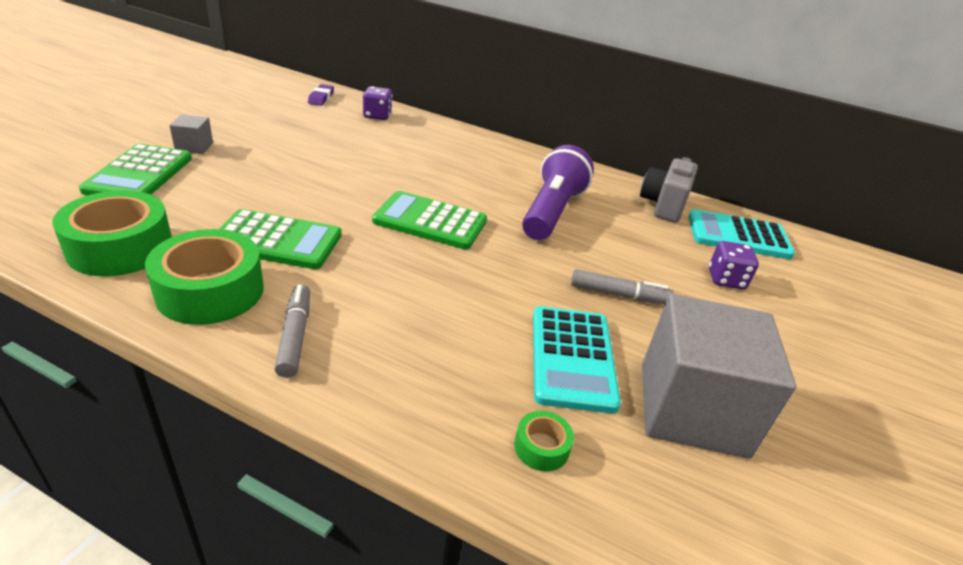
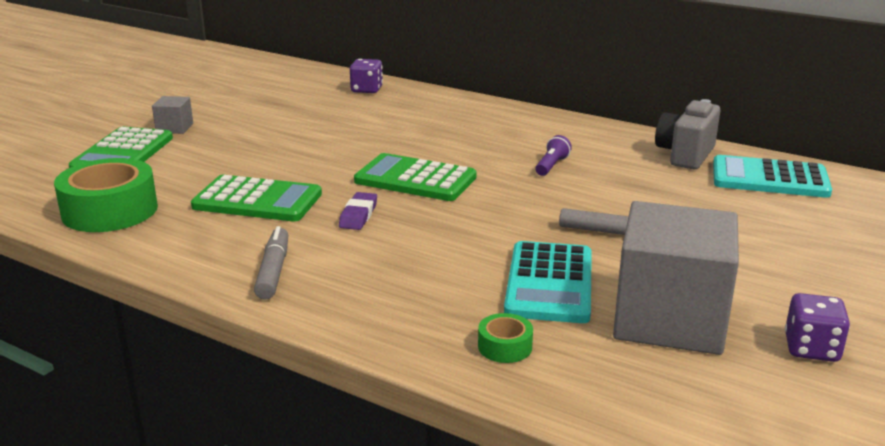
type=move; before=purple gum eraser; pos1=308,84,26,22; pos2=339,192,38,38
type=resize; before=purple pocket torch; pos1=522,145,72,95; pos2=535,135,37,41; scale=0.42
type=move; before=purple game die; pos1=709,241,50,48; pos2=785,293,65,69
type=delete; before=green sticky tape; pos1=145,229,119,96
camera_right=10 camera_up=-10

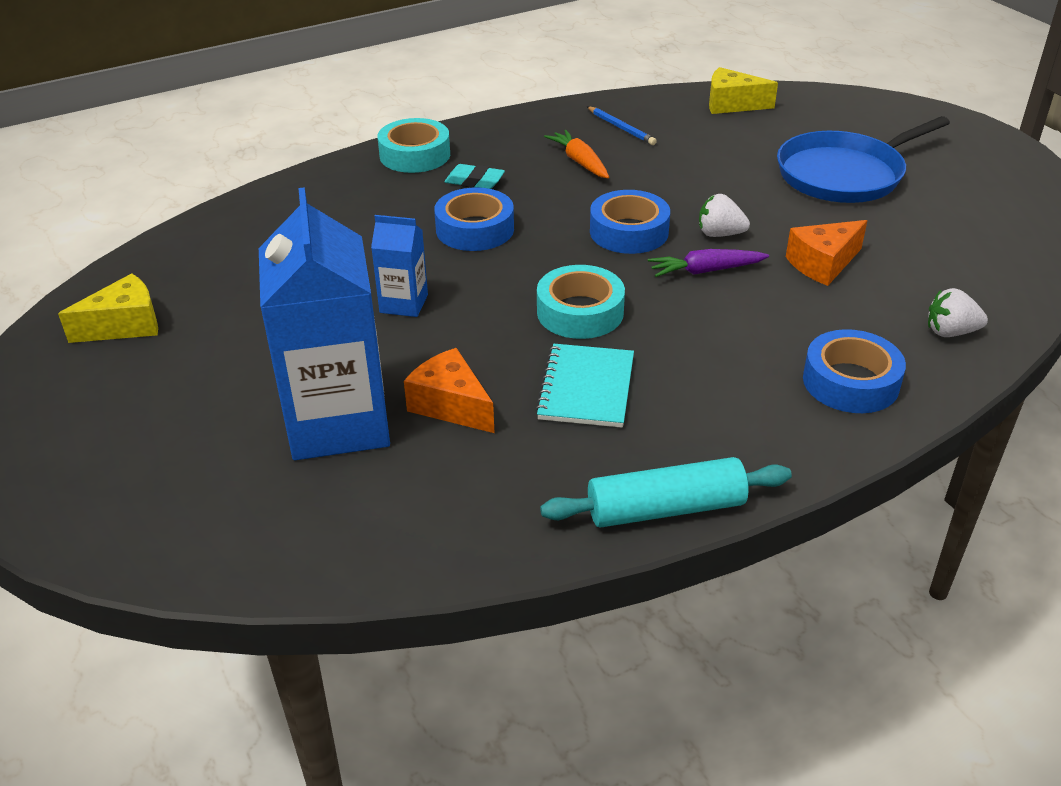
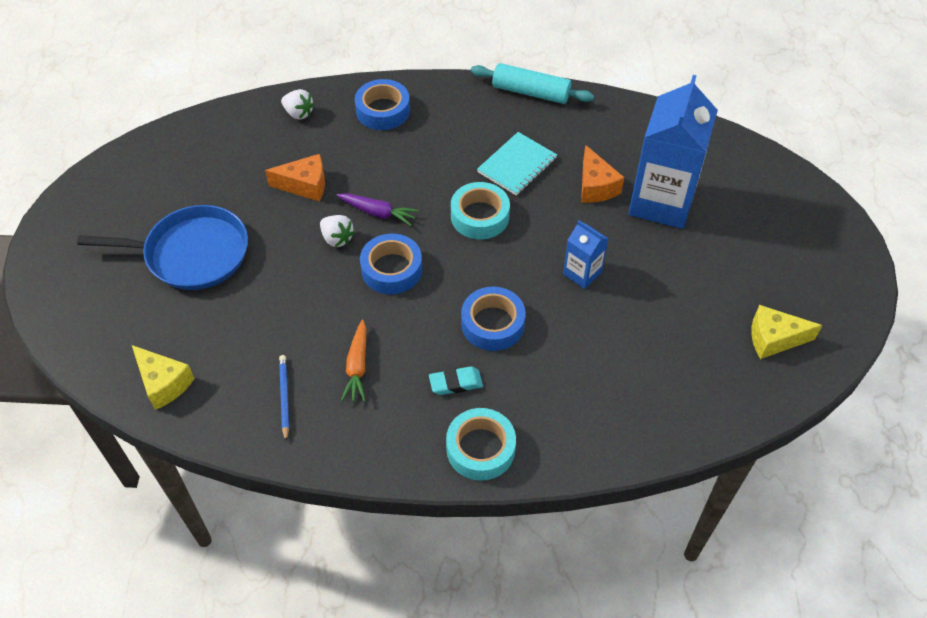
type=rotate; before=aqua gum eraser; pos1=445,164,60,25; pos2=429,366,54,29; turn=-60
camera_right=-150 camera_up=15

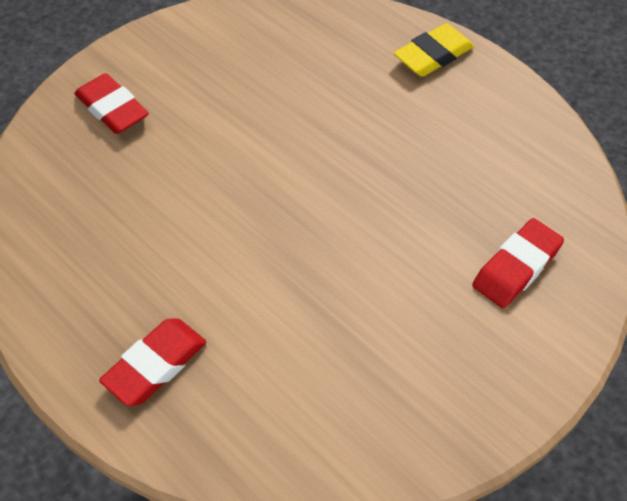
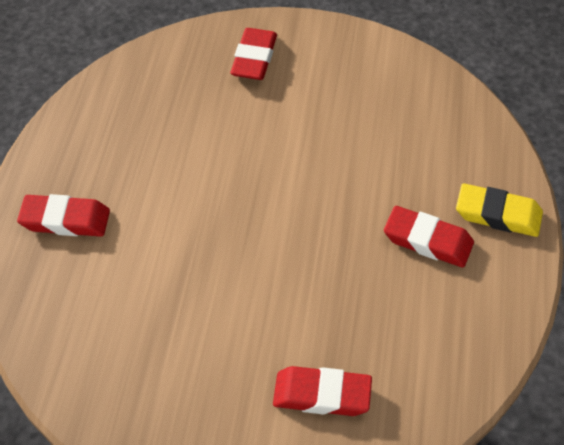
type=insert; after=crimson gum eraser; pos2=384,206,90,62
camera_right=55 camera_up=0

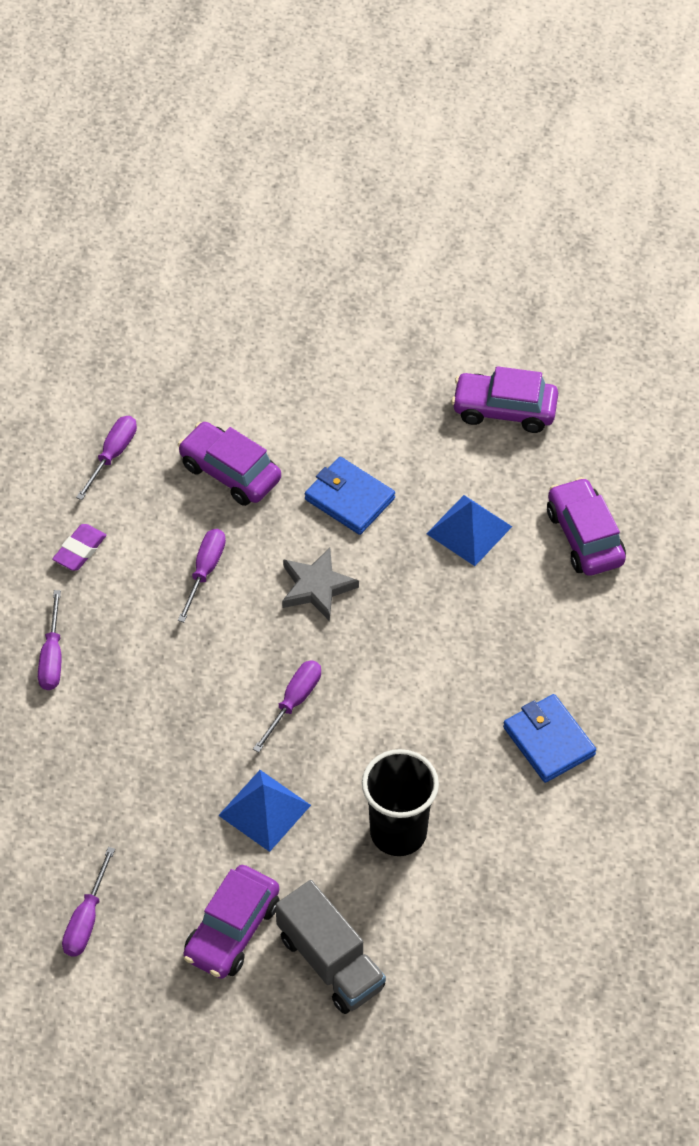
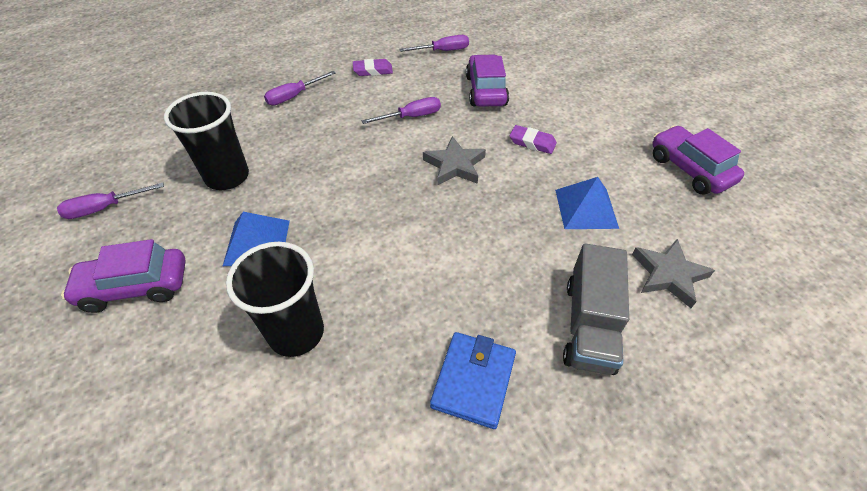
type=insert; after=black beaker; pos2=164,92,85,98
type=replace; before=blue card wallet; after=purple gum eraser; pos1=305,457,90,78; pos2=510,125,47,29
type=move; before=grey toy truck; pos1=275,880,111,134; pos2=563,243,66,132
type=replace; before=purple car; after=grey five-pointed star; pos1=547,477,79,99; pos2=632,239,83,69
type=delete; before=purple screwdriver; pos1=253,660,68,93
camera_right=50 camera_up=-5

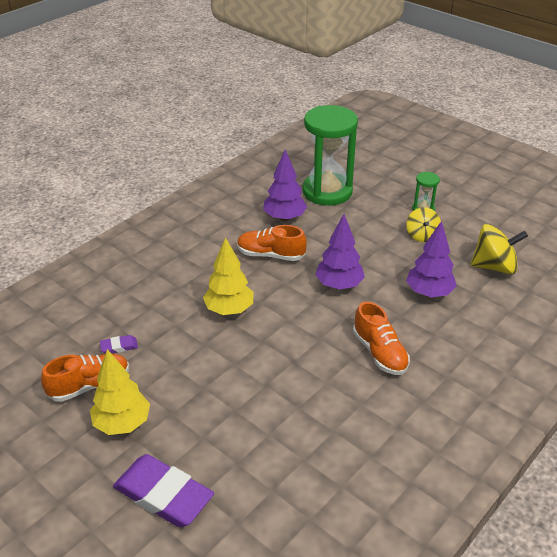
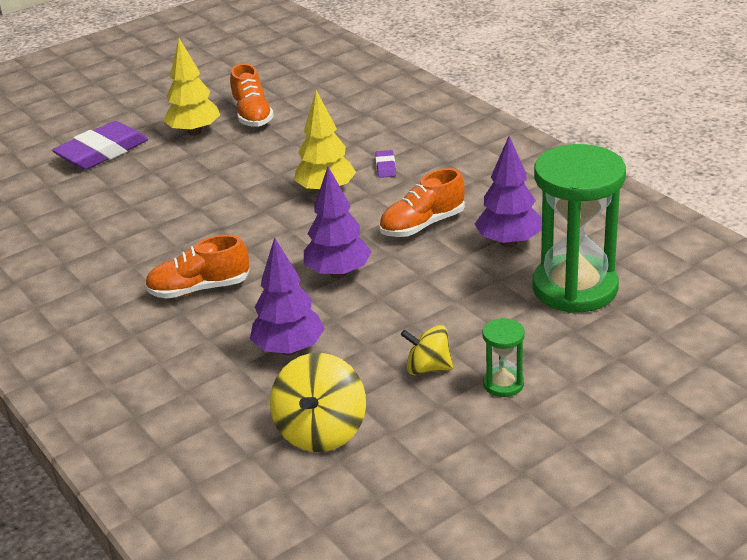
type=move; before=purple gum eraser; pos1=100,335,38,19; pos2=375,150,21,28
type=rotate; before=orange lace-up shoe; pos1=237,225,70,36; pos2=379,168,86,69; turn=-150
camera_right=105 camera_up=-5

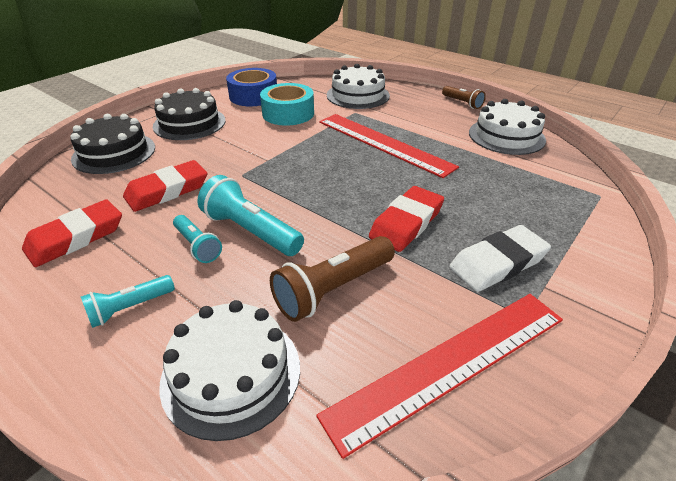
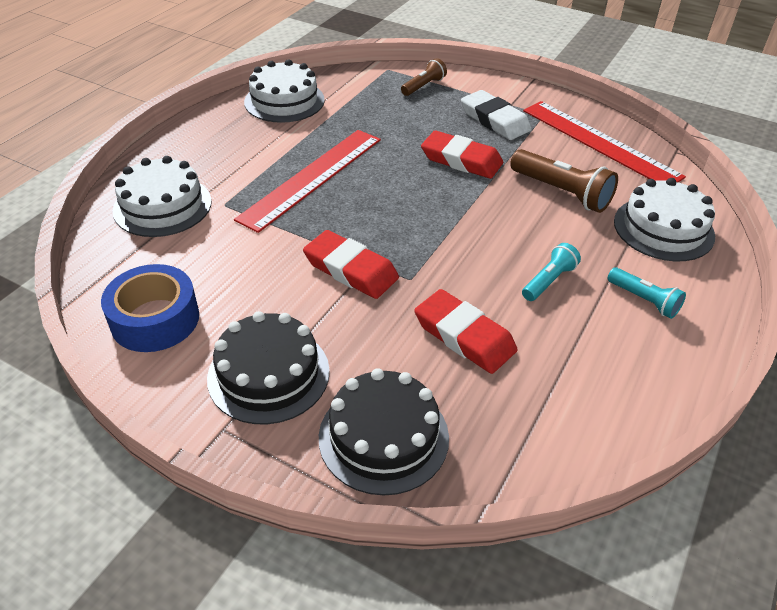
type=move; before=crimson gum eraser; pos1=22,199,100,68; pos2=303,230,96,69
type=move; before=dark brown pocket torch; pos1=442,86,44,23; pos2=401,58,46,38
type=delete; before=aqua pocket torch; pos1=197,175,107,81
type=delete; before=aqua sticky tape; pos1=260,83,54,43
camera_right=-100 camera_up=5

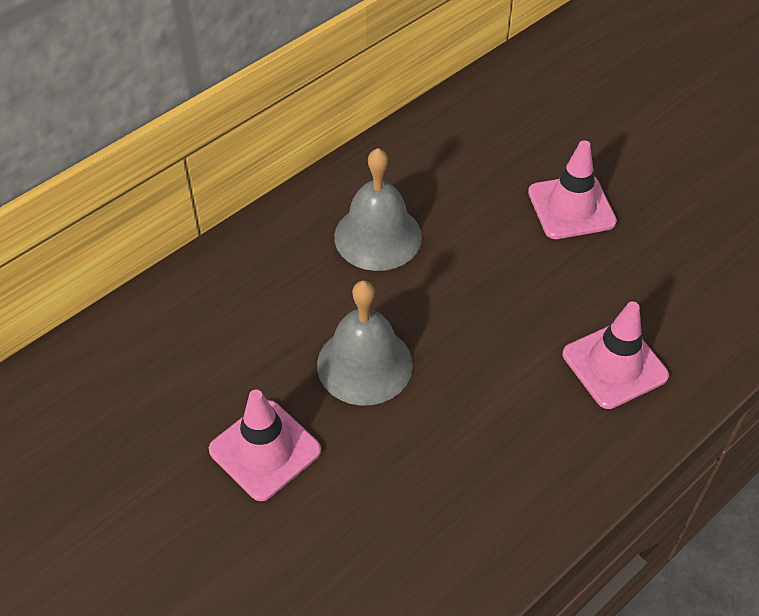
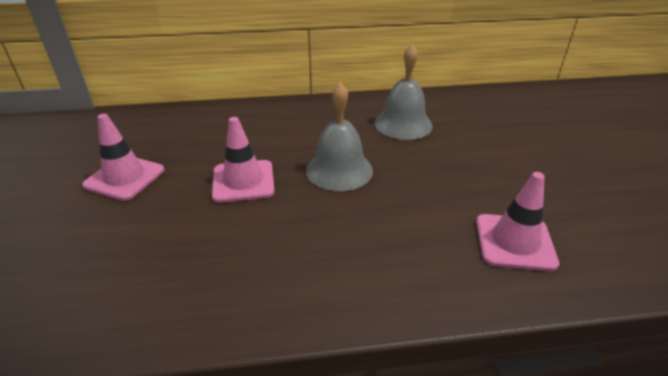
type=move; before=rosy safety cone; pos1=528,140,89,99; pos2=82,114,82,87
camera_right=35 camera_up=-15

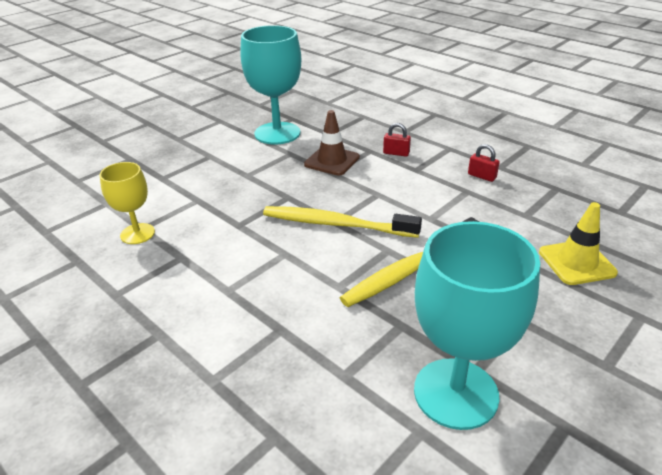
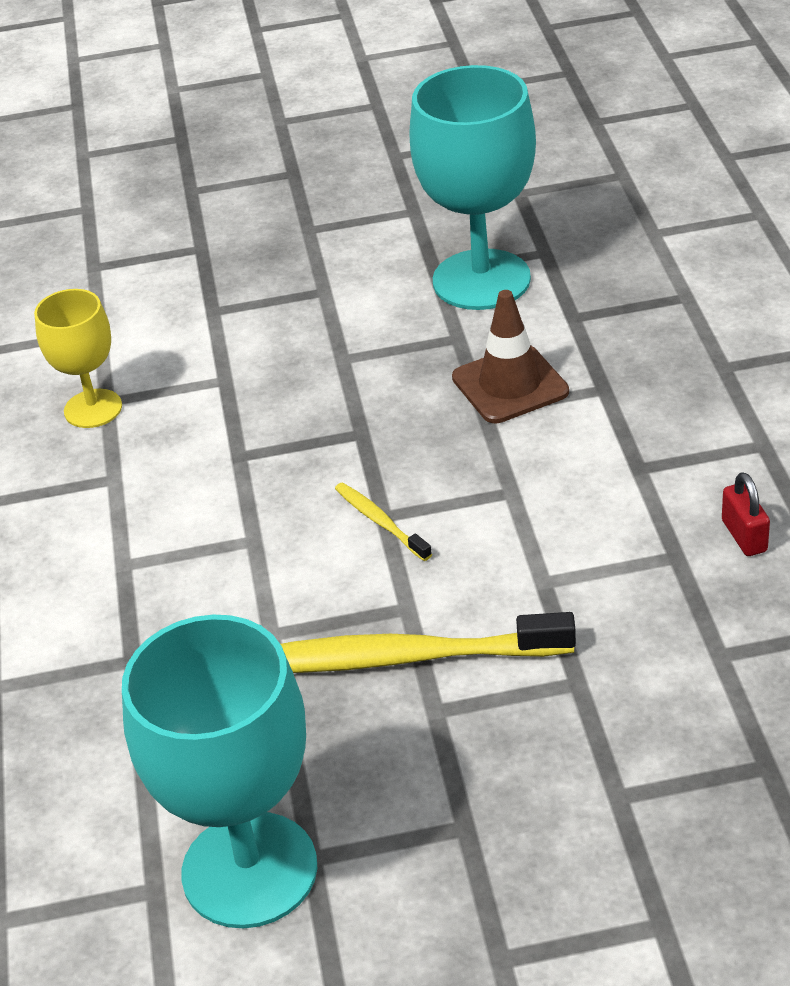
type=resize; before=bright yellow toothbrush; pos1=263,206,159,32; pos2=335,483,97,78; scale=0.47
type=delete; before=crimson small lock; pos1=383,123,28,34
type=delete; before=bright yellow safety cone; pos1=539,202,79,83
camera_right=40 camera_up=5

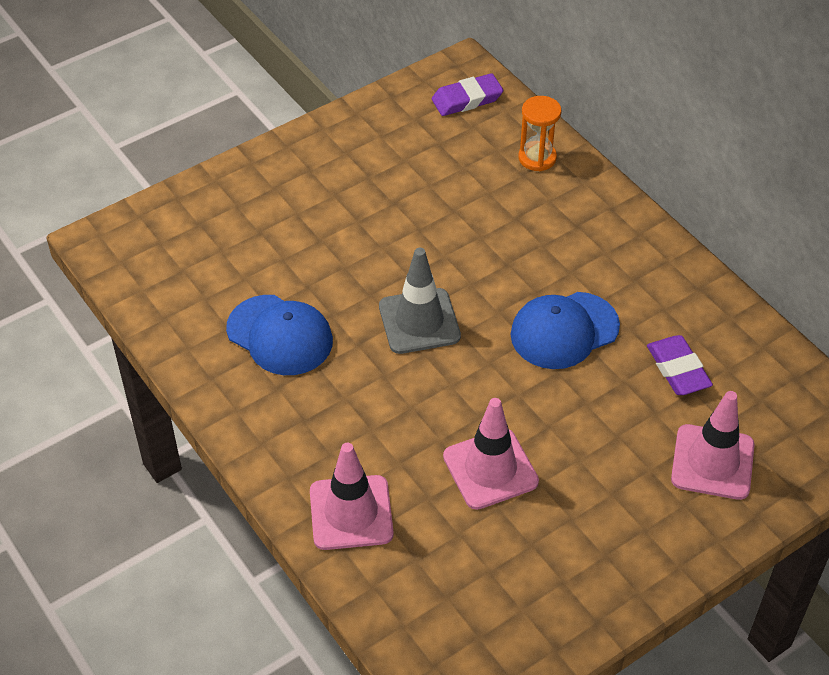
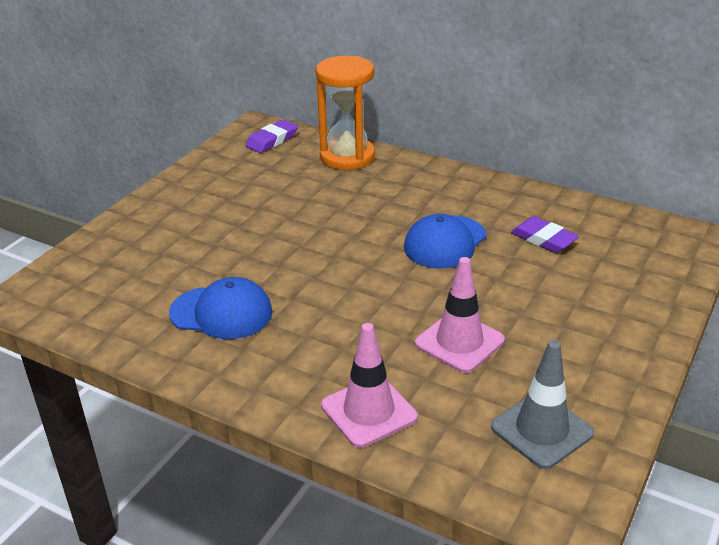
type=resize; before=orange sand timer; pos1=518,96,43,75; pos2=316,56,59,114; scale=1.83
type=move; before=grey safety cone; pos1=379,248,82,106; pos2=491,340,103,129
type=delete; before=rosy safety cone; pos1=671,391,84,109
camera_right=-25 camera_up=-15

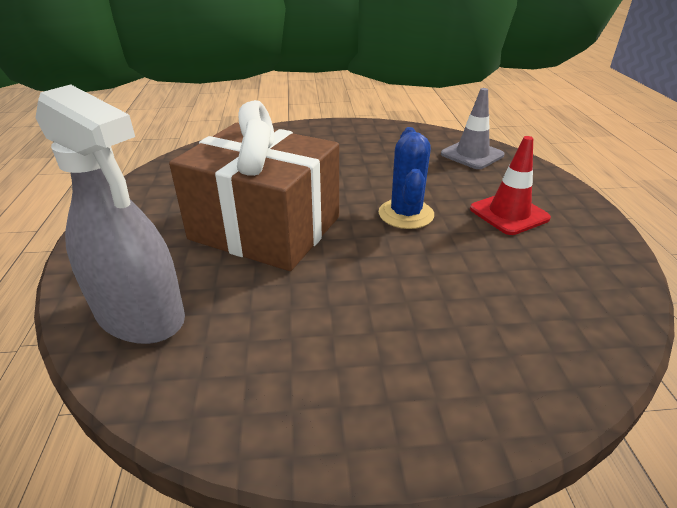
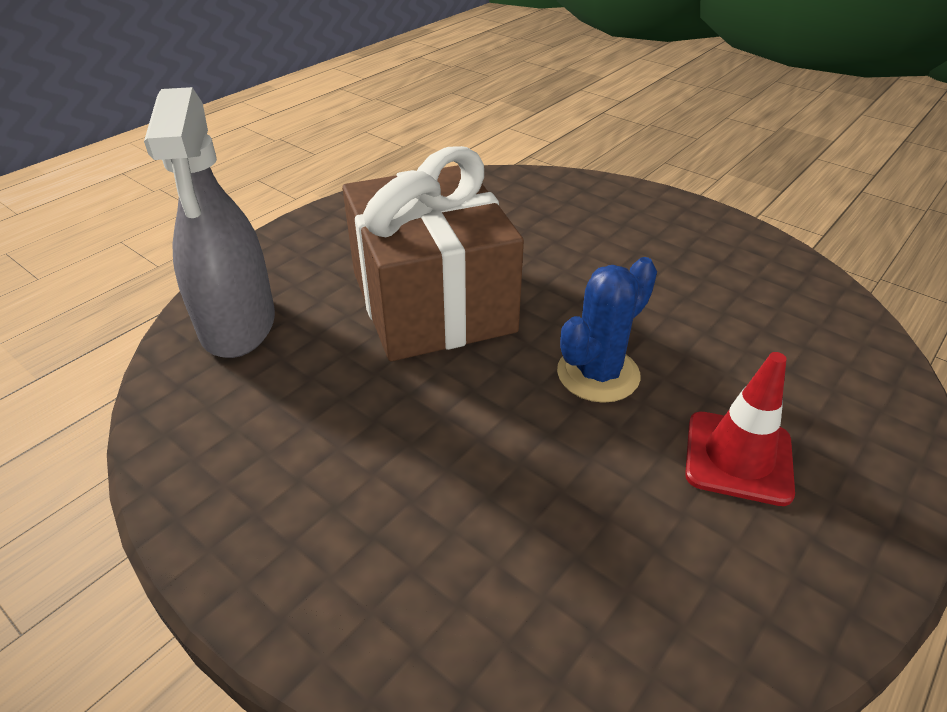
type=delete; before=grey safety cone; pos1=441,88,64,81
camera_right=45 camera_up=5

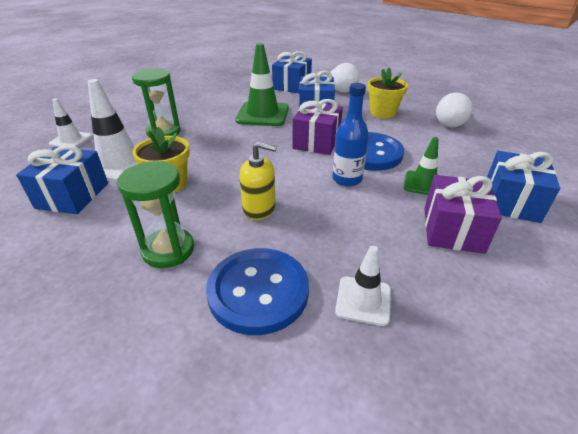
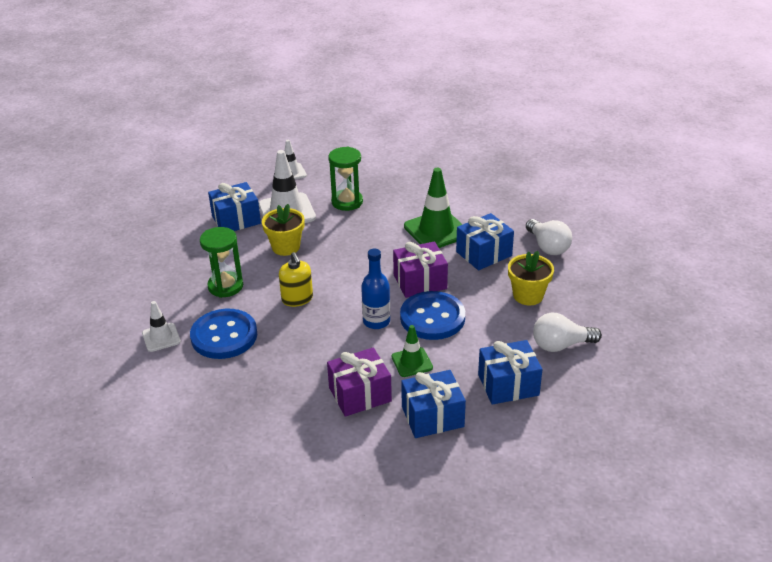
type=move; before=pure white safety cone; pos1=335,246,56,80; pos2=142,301,39,51
type=move; before=blue gift; pos1=272,51,40,42; pos2=478,340,64,65
camera_right=55 camera_up=0

